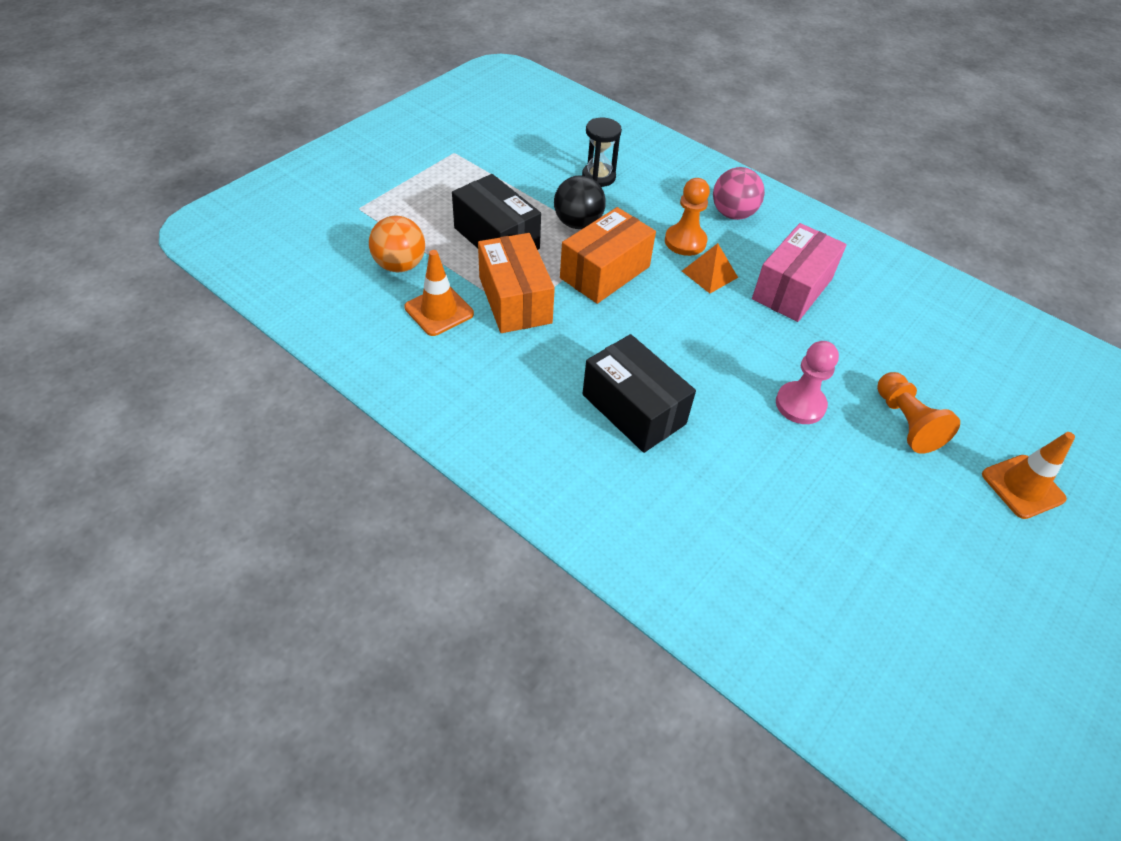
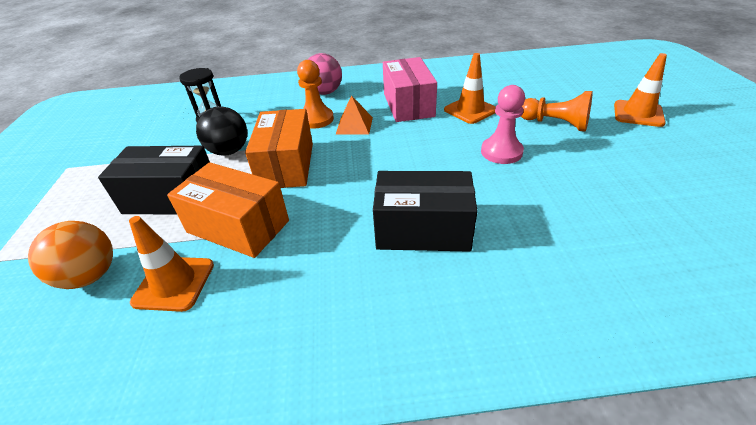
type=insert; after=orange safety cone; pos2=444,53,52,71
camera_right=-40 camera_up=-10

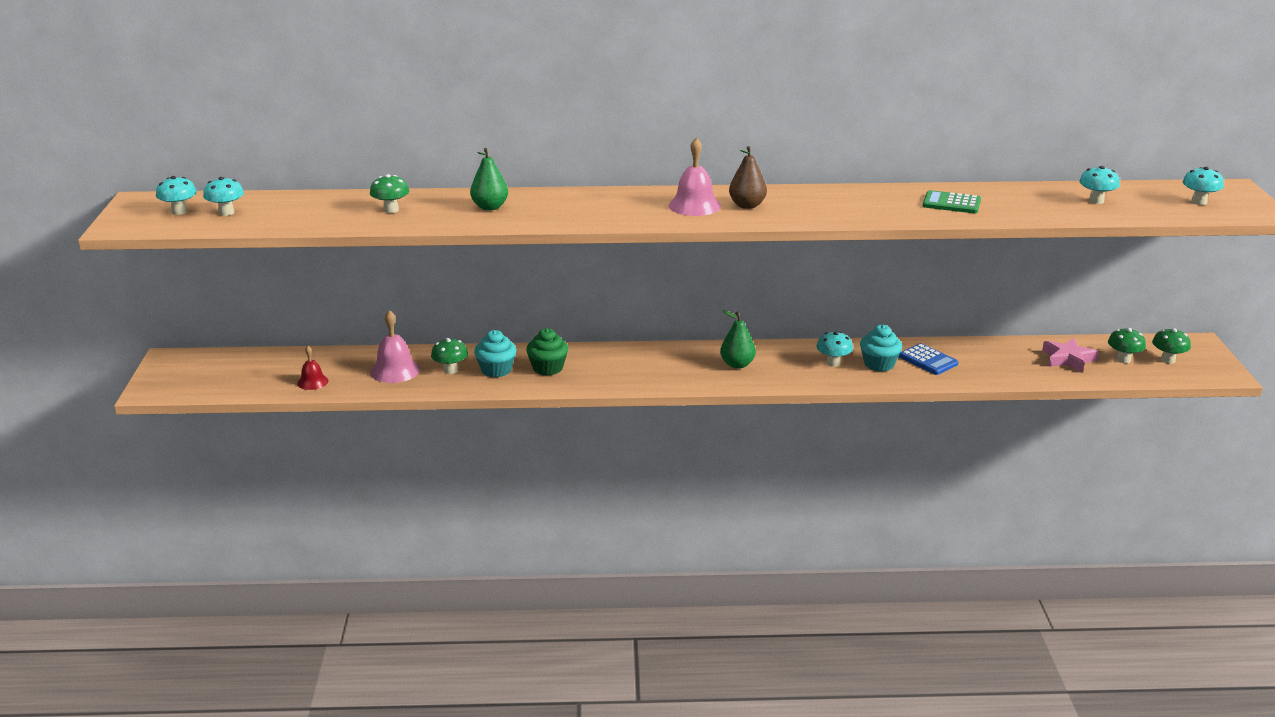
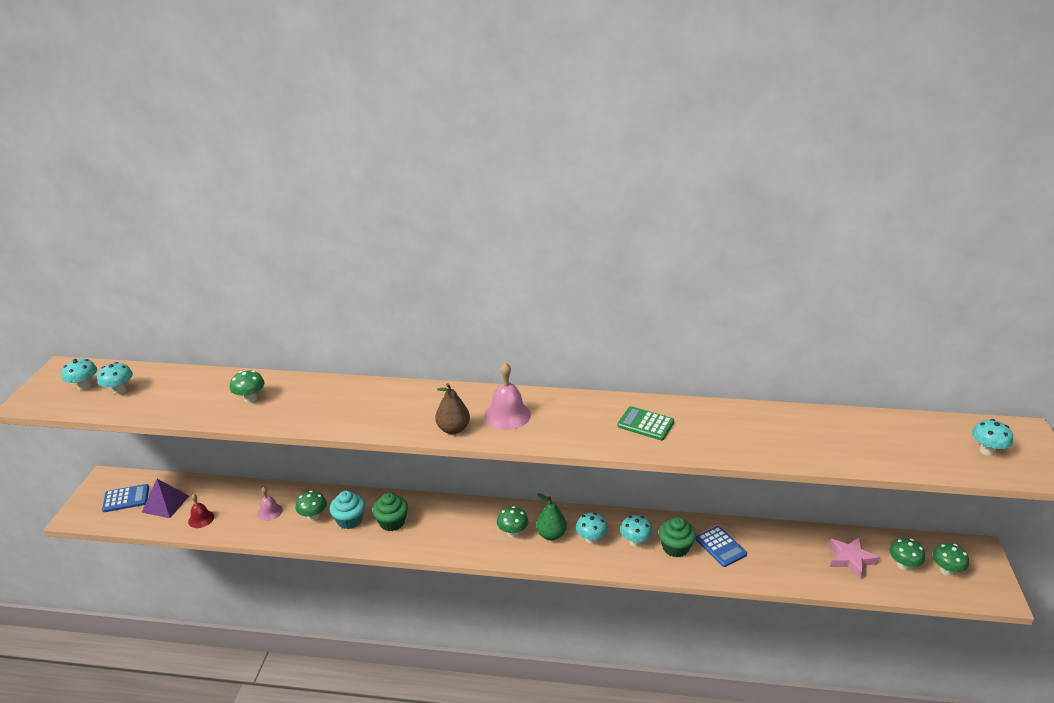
type=insert; after=blue adding machine; pos2=102,484,47,28
type=insert; after=purple pyramid shape; pos2=142,479,47,39
type=resize; before=rosy school bell; pos1=370,310,50,73; pos2=257,487,26,34; scale=0.61
type=move; before=dark brown pear fruit; pos1=729,146,38,63; pos2=435,383,35,51
type=insert; after=green mushroom; pos2=497,506,31,31
type=move; before=aqua mushroom; pos1=1079,166,41,38; pos2=576,513,32,31
type=move; before=green adding machine; pos1=923,190,58,23; pos2=617,406,57,34
type=recolor; before=aqua muffin; after=green muffin; pos1=860,325,42,47; pos2=659,517,37,40
type=delete; before=green pear fruit; pos1=470,148,38,62
camera_right=10 camera_up=5

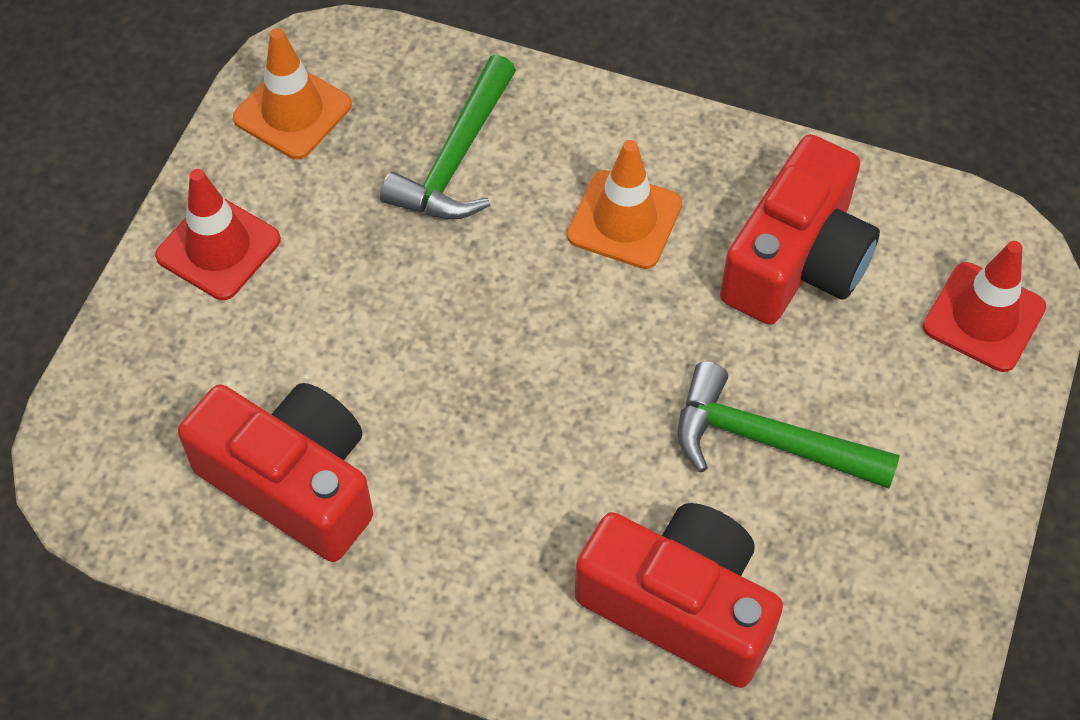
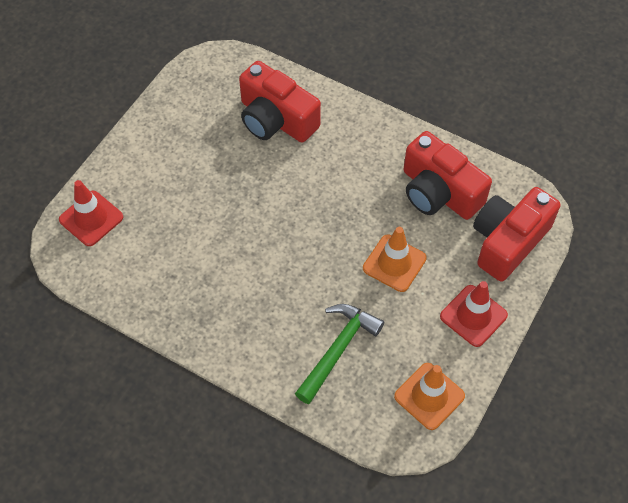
type=move; before=orange safety cone; pos1=567,140,115,129; pos2=363,227,64,65
type=move; before=crimson photo camera; pos1=720,134,160,191; pos2=473,187,88,95
type=delete; before=green hammer; pos1=678,361,222,128
camera_right=-170 camera_up=0

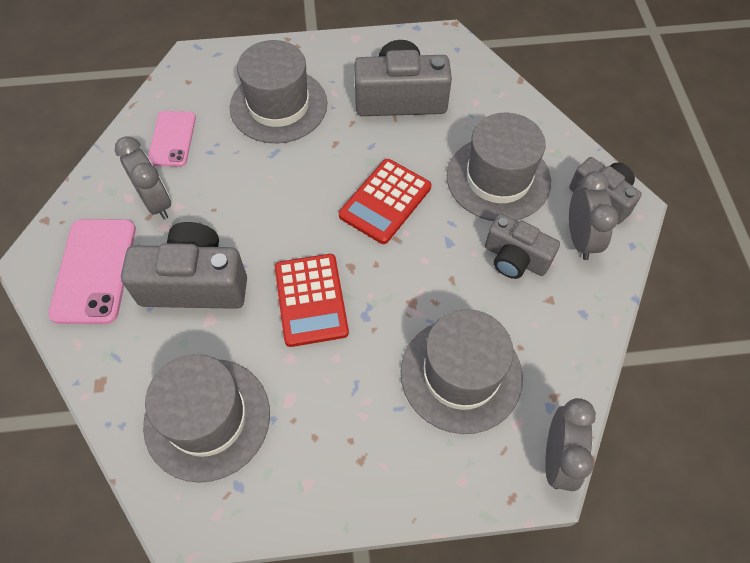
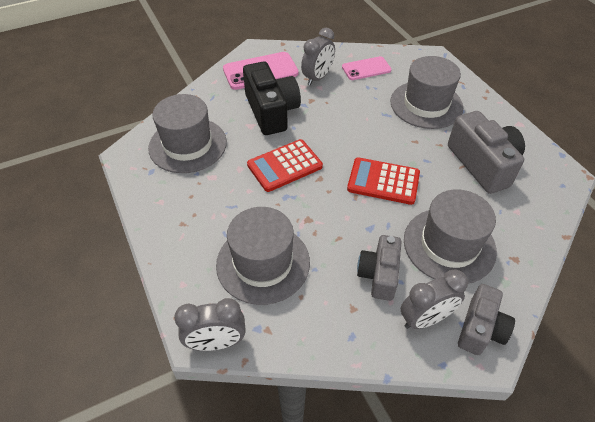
type=recolor; before=grey photo camera; after=black photo camera; pos1=121,222,126,87; pos2=243,61,58,74
camera_right=70 camera_up=-10

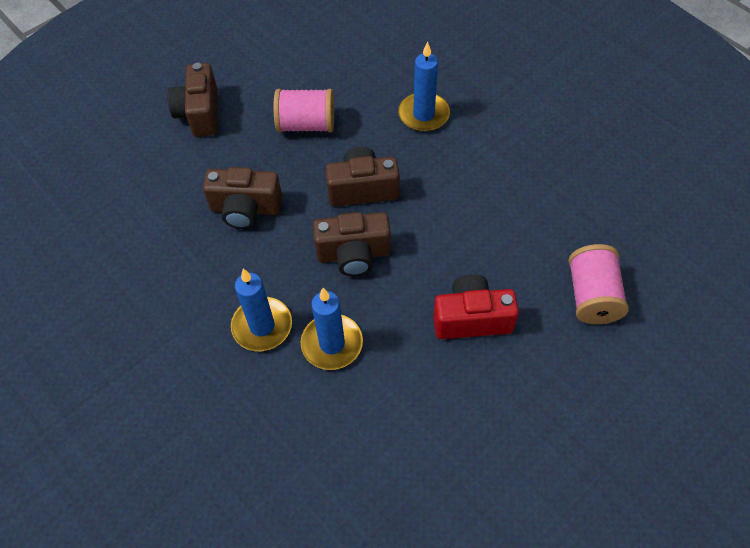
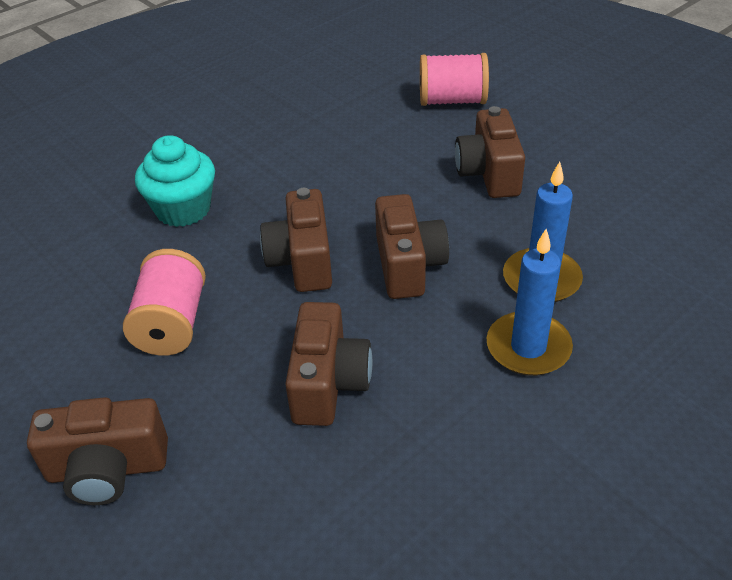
type=replace; before=blue candle; after=aqua muffin; pos1=398,41,52,91; pos2=135,135,80,92
type=recolor; before=crimson photo camera; after=dark brown photo camera; pos1=433,274,86,65; pos2=455,106,70,92
camera_right=-90 camera_up=-15

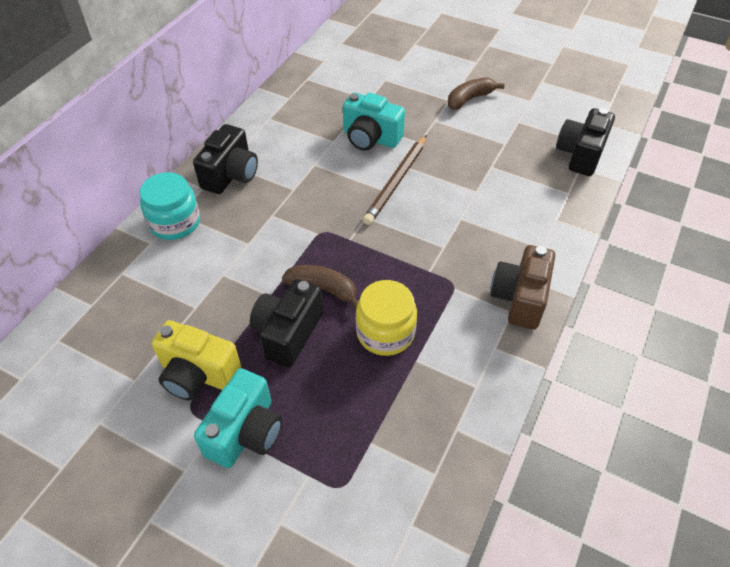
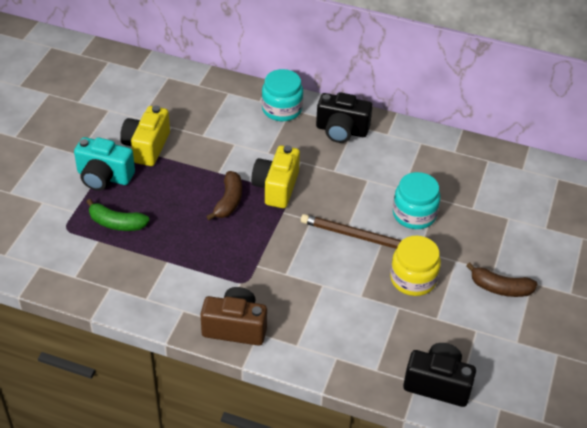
type=insert; after=green banana; pos2=87,199,63,32
type=insert; after=bright yellow photo camera; pos2=251,145,49,63
type=move; before=bright yellow jam jar; pos1=356,280,61,76; pos2=390,236,51,60
type=replace; before=aqua photo camera; after=aqua jam jar; pos1=343,92,62,59; pos2=393,172,47,57
type=rotate; before=dark brown banana; pos1=448,77,56,33; pos2=466,263,72,34; turn=150
type=delete; before=black photo camera; pos1=250,279,73,89
camera_right=80 camera_up=-5

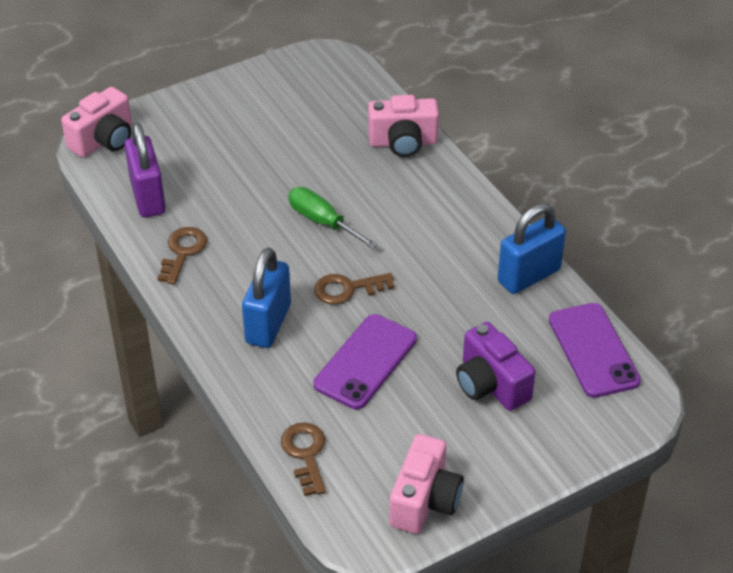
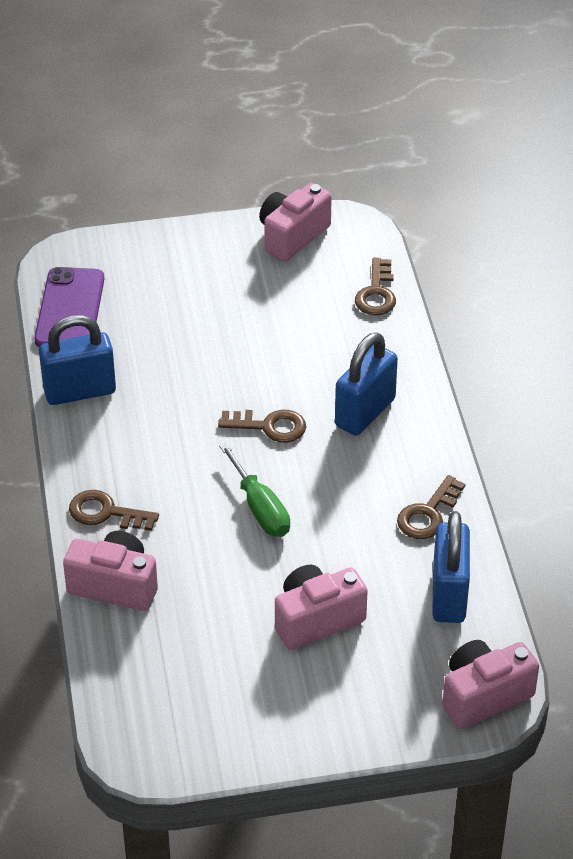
type=insert; after=dark brown key; pos2=69,490,90,41
type=insert; after=rosy photo camera; pos2=275,565,93,85
type=recolor; before=purple small lock; after=blue small lock; pos1=124,123,42,95; pos2=432,511,38,112
type=delete; before=purple smartphone; pos1=313,314,104,95
type=delete; before=purple photo camera; pos1=456,322,80,89
camera_right=-160 camera_up=0

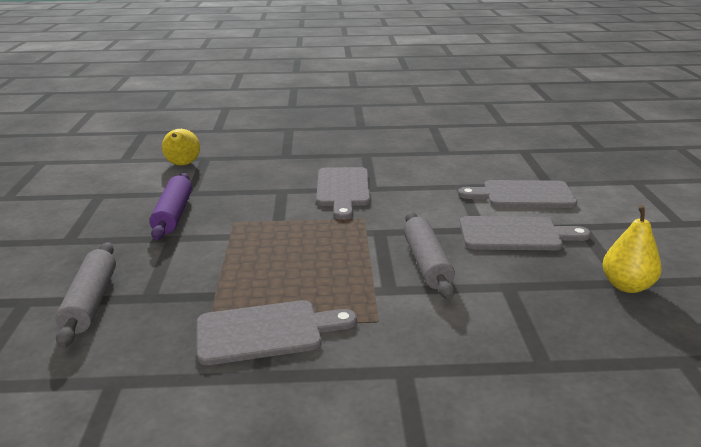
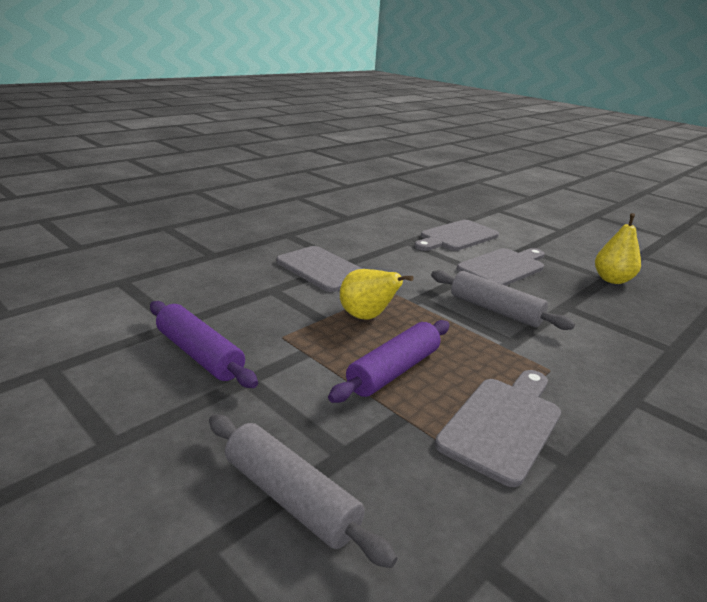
type=insert; after=purple rolling pin; pos2=328,320,122,83
type=move; before=bright yellow pear fruit; pos1=162,129,38,37; pos2=340,269,74,51
camera_right=-45 camera_up=0

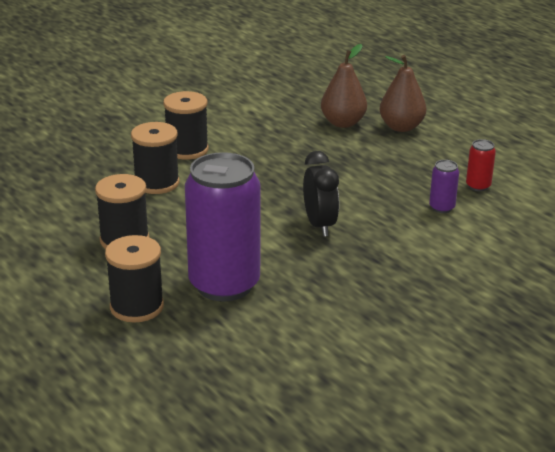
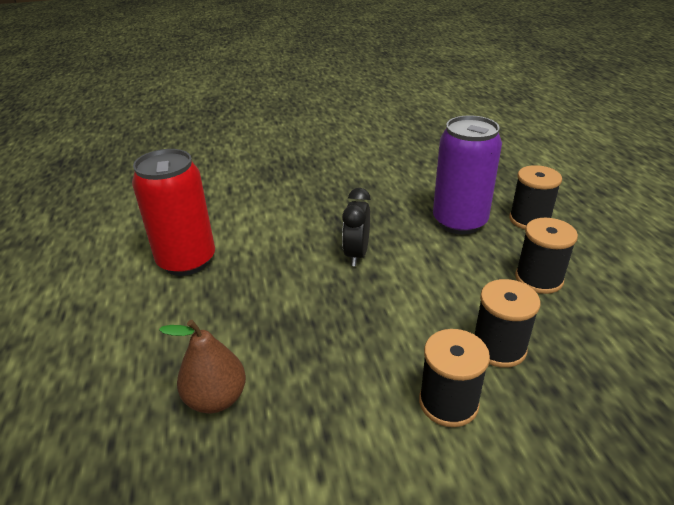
type=resize; before=crimson tin; pos1=466,139,30,52; pos2=132,149,83,127; scale=2.45
type=delete; before=dark brown pear fruit; pos1=380,55,46,77
type=delete; before=purple tin; pos1=429,160,30,53
camera_right=-155 camera_up=5

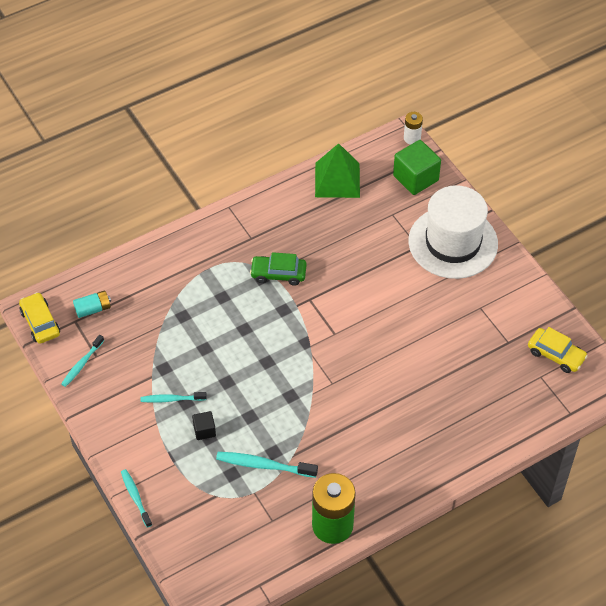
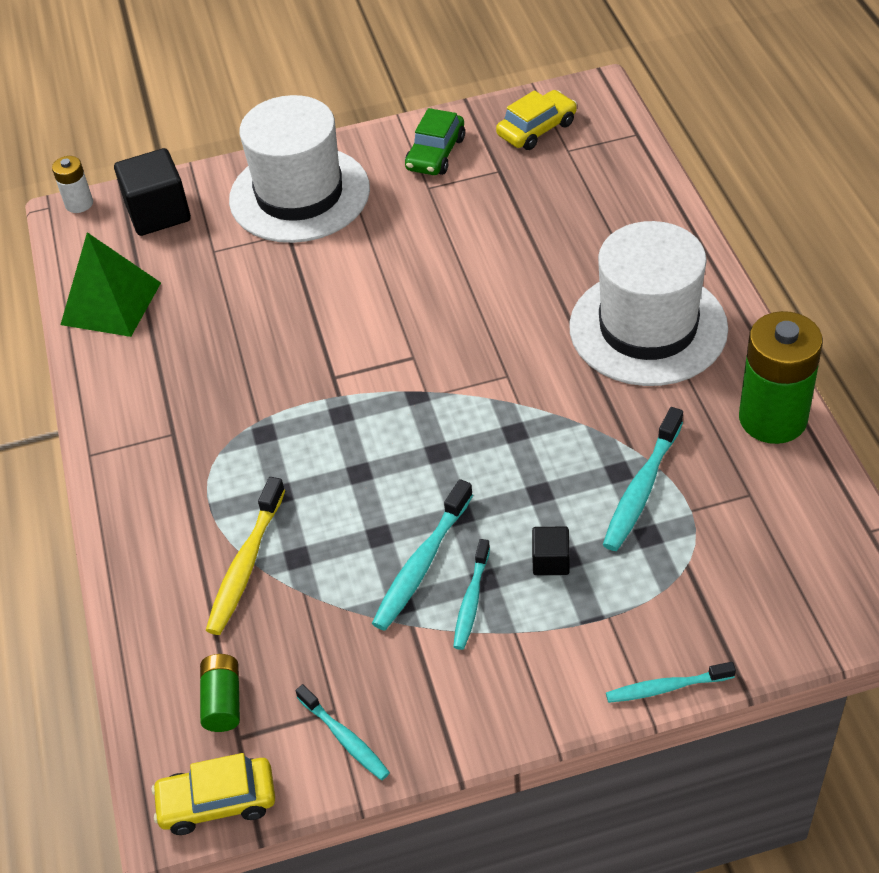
type=recolor; before=green solid cube; after=black solid cube; pos1=393,140,48,55; pos2=114,148,77,88
type=recolor; before=aqua power cell; after=green power cell; pos1=73,290,38,28; pos2=200,654,40,78
type=insert; after=bright yellow toothbrush; pos2=206,477,79,158
type=insert; after=aqua toothbrush; pos2=372,479,101,152
type=move; before=green car; pos1=250,252,56,34; pos2=405,108,60,67
type=insert; after=pure white hat; pos2=569,221,159,165
camera_right=-70 camera_up=-5

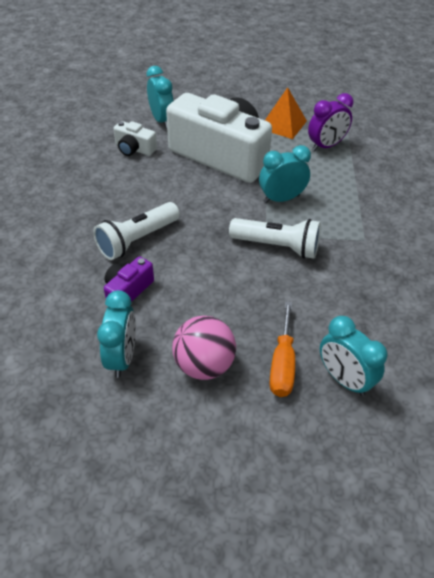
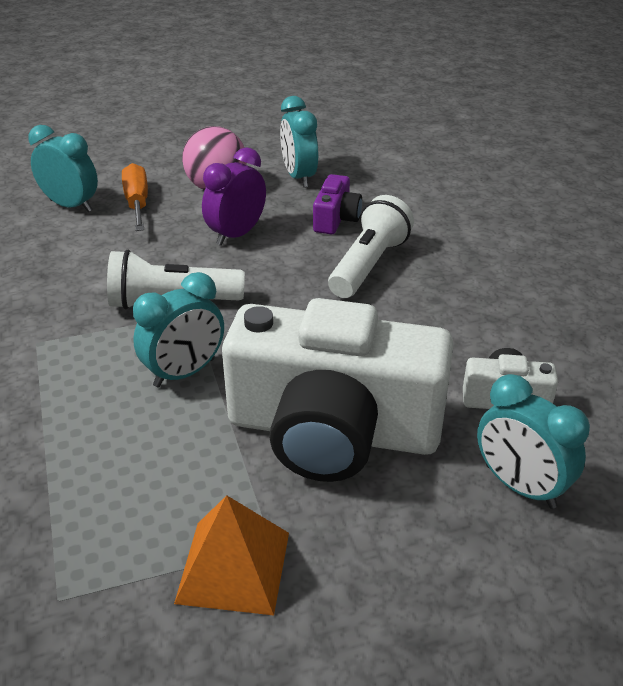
type=move; before=purple clock; pos1=308,93,45,58; pos2=202,147,64,99
camera_right=160 camera_up=-10

